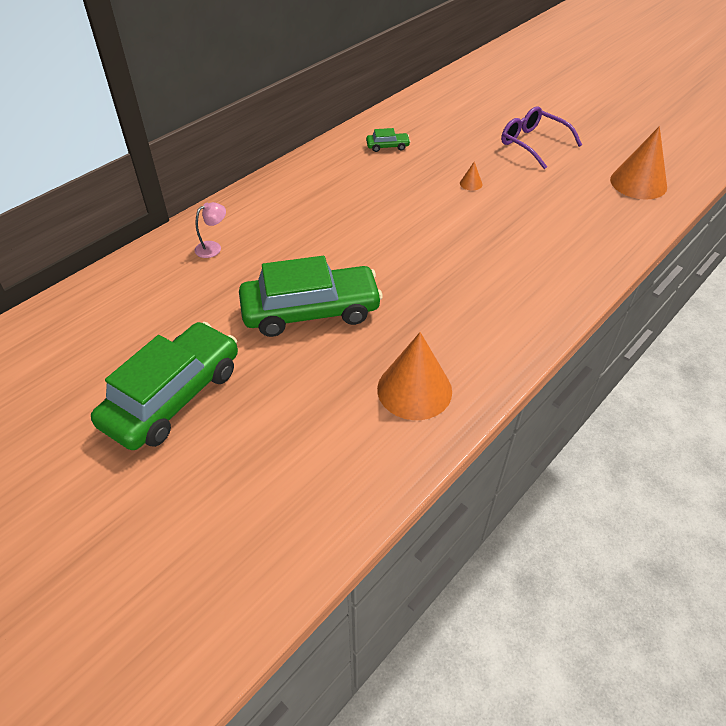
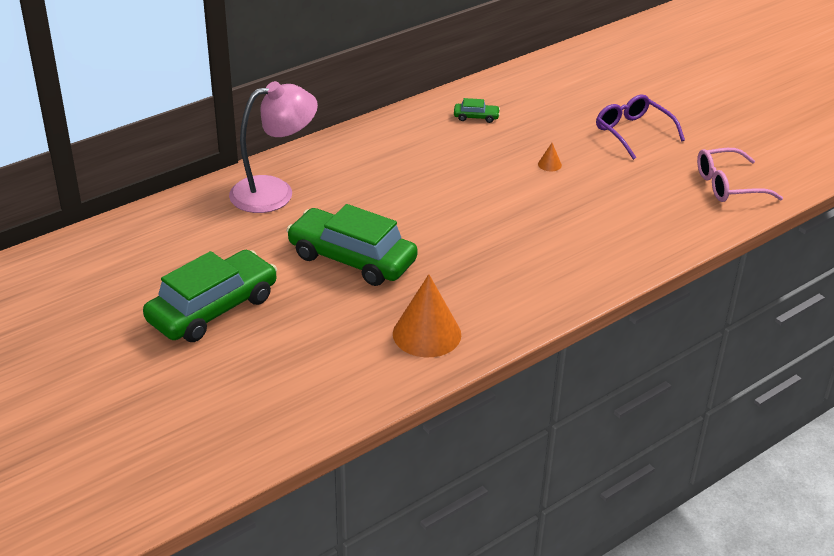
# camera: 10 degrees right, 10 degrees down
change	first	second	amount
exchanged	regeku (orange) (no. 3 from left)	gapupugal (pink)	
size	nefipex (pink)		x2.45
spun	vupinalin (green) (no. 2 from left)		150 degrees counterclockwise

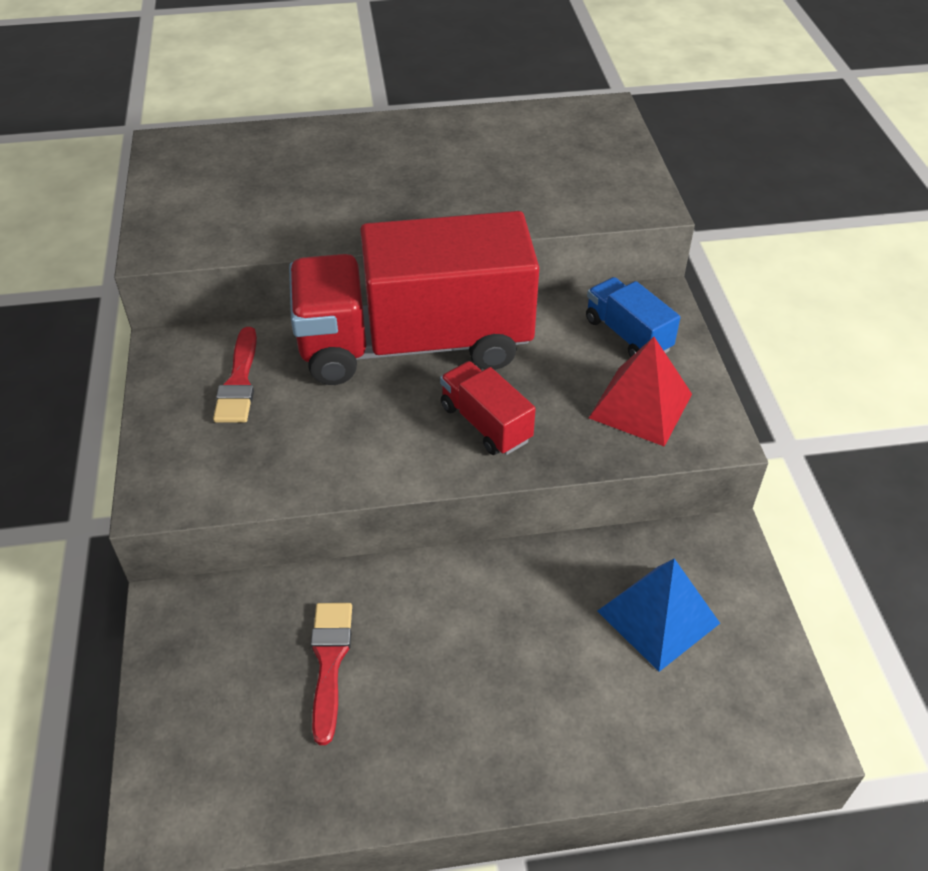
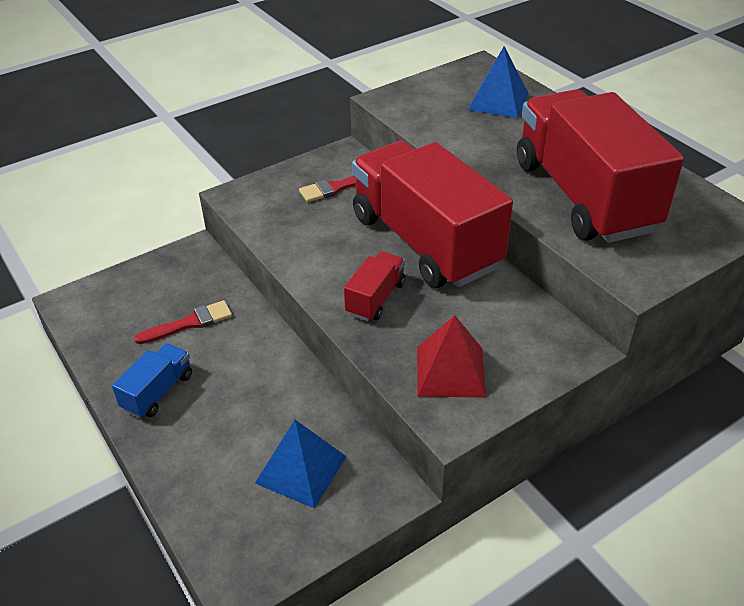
# camera: 65 degrees right, 5 degrees down
change	first	second	amount
relocated	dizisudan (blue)		
appeared		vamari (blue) (no. 2 from left)	
appeared		dizisudan (red) (no. 3 from left)	

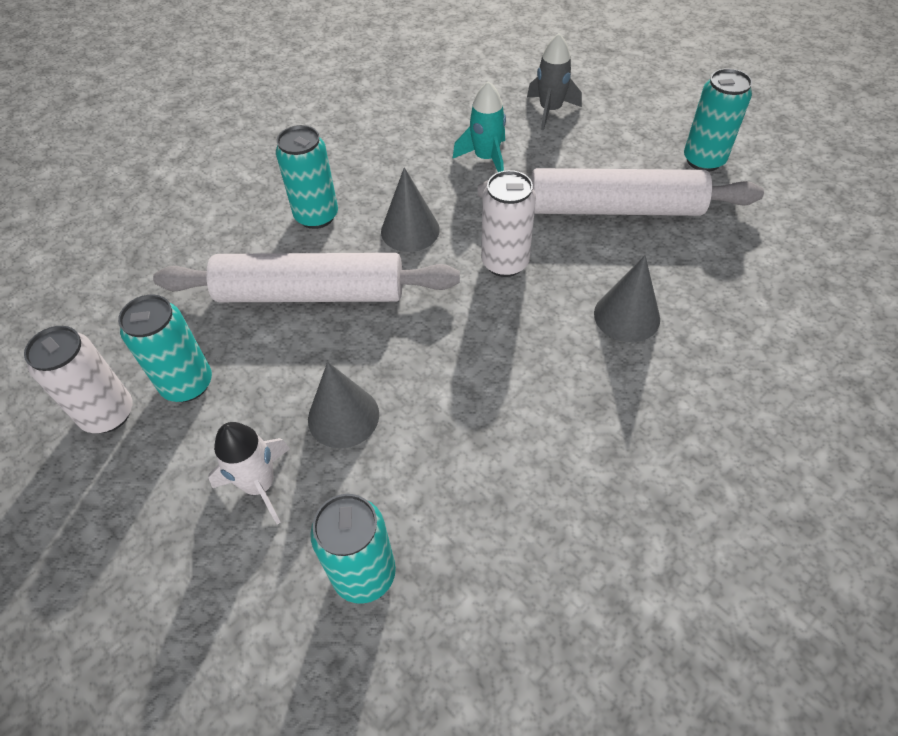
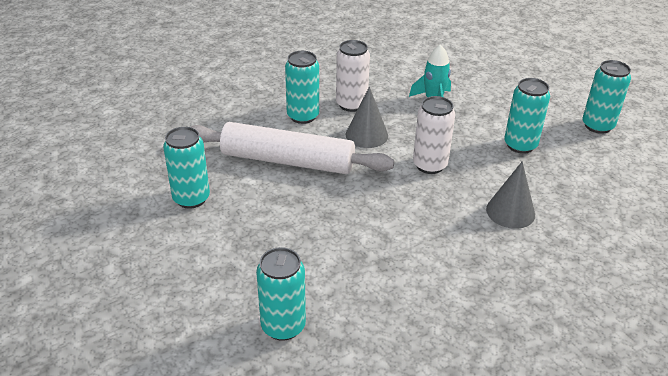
# camera: 10 degrees right, 15 degrees down
change	first	second	amount
missing	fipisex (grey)		
exchanged	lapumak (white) (no. 2 from left)	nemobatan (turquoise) (no. 4 from left)	
relocated	nemobatan (white) (no. 1 from left)		
missing	regeku (grey) (no. 1 from left)		
missing	fipisex (white)		

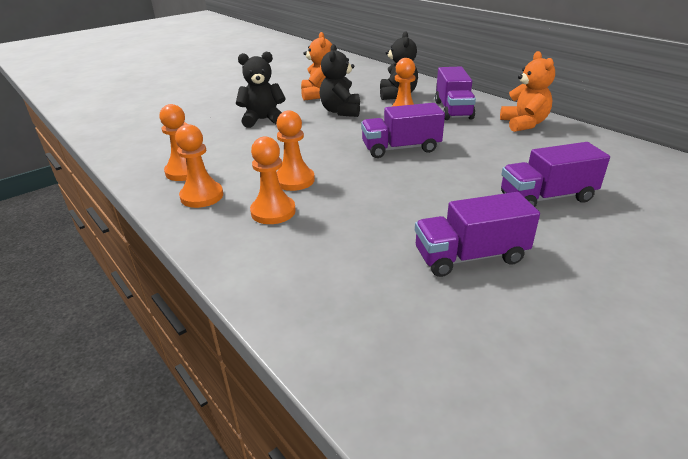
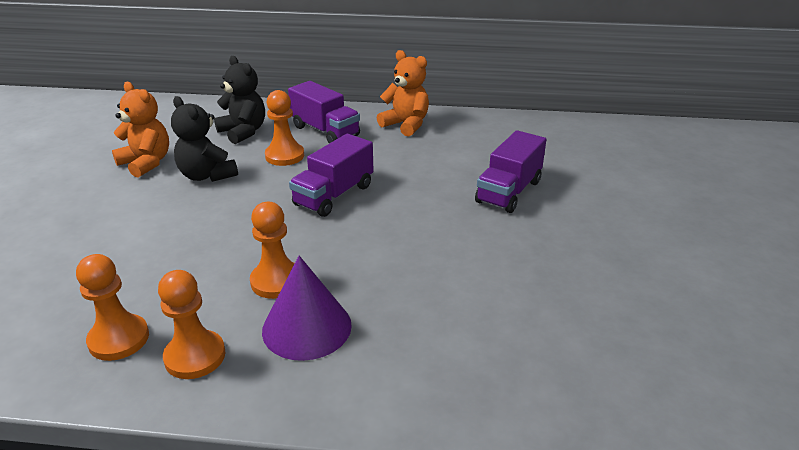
# camera: 45 degrees left, 0 degrees up
change	first	second	amount
missing	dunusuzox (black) (no. 1 from left)		
exchanged	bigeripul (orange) (no. 3 from left)	regeku (purple)	
missing	dizisudan (purple) (no. 3 from left)		

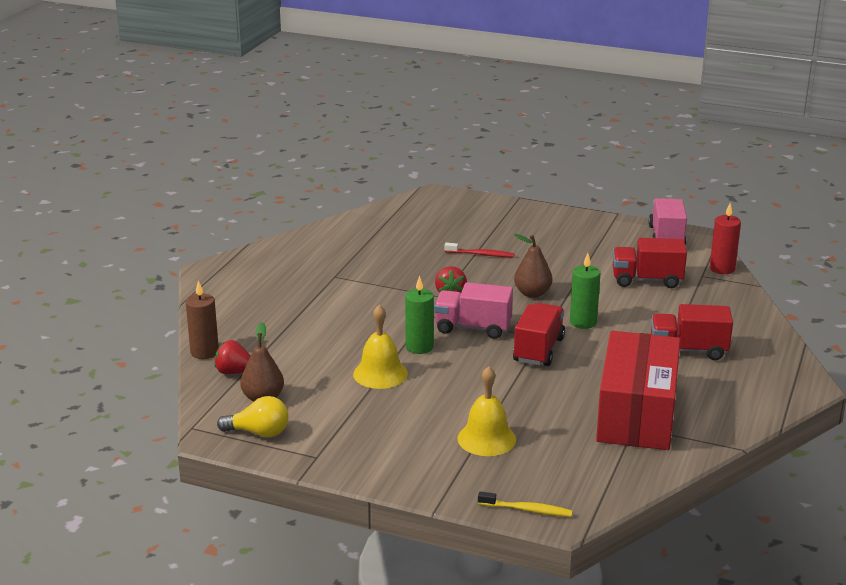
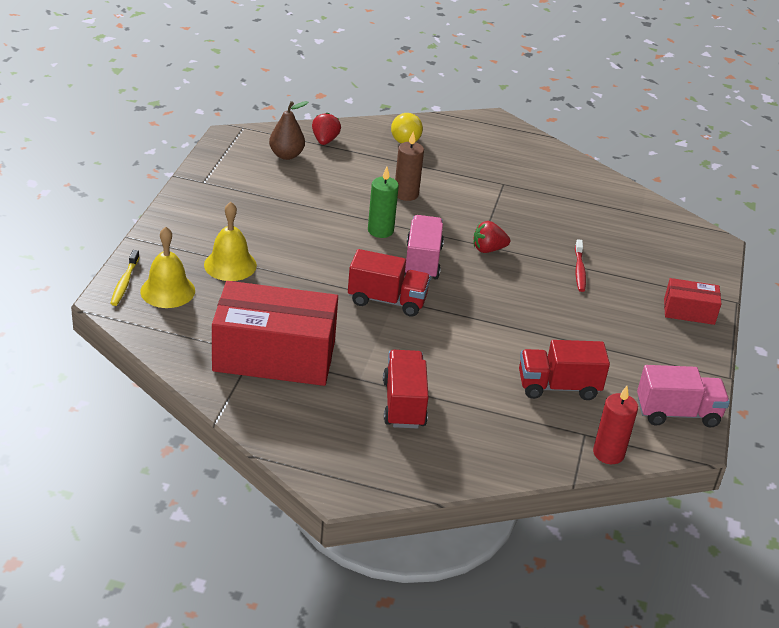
# camera: 80 degrees right, 10 degrees up
change	first	second	amount
missing	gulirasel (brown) (no. 2 from left)		
spun	dizisudan (red) (no. 2 from left in the first image)	dizisudan (red) (no. 3 from left)	90 degrees counterclockwise
missing	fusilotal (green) (no. 2 from left)		
relocated	fusilotal (brown)		
relocated	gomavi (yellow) (no. 1 from left)		
relocated	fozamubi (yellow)		
appeared		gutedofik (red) (no. 2 from left)	

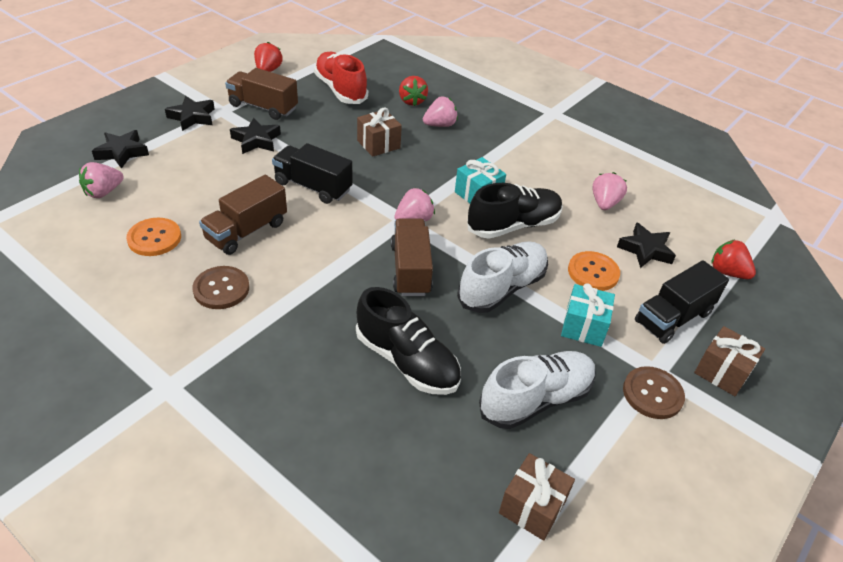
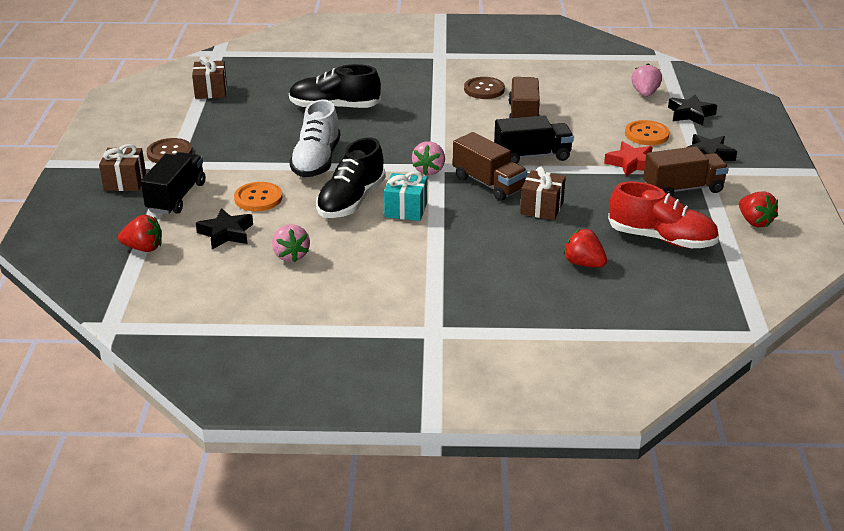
# camera: 145 degrees right, 10 degrees down
change	first	second	amount
missing	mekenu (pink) (no. 3 from left)		
colour	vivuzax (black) (no. 3 from left)	vivuzax (red)	
relocated	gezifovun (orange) (no. 1 from left in the first image)	gezifovun (orange) (no. 2 from left)	
relocated	dizisudan (brown) (no. 3 from left in the first image)	dizisudan (brown) (no. 1 from left)	
missing	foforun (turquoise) (no. 2 from left)		
missing	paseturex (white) (no. 2 from left)		

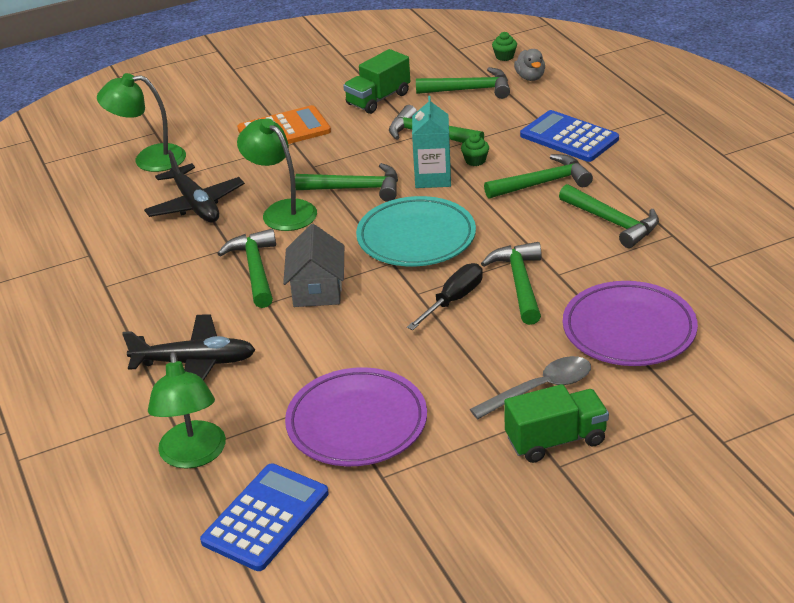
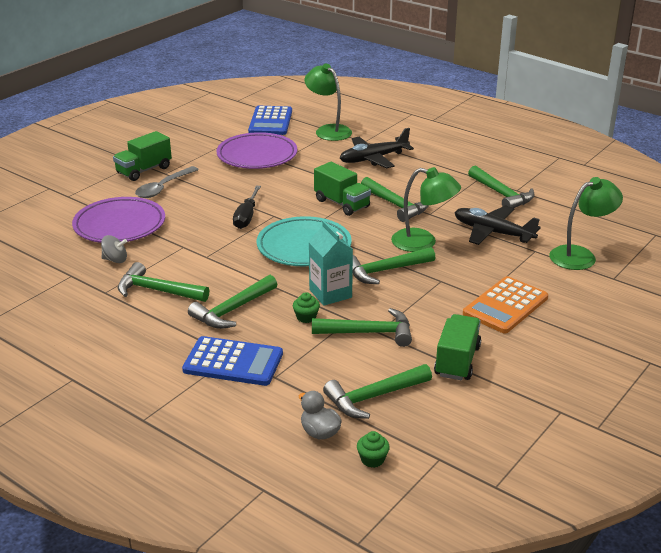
# camera: 150 degrees right, 5 degrees down
change	first	second	amount
exchanged	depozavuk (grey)	dizisudan (green) (no. 2 from left)	
relocated	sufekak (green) (no. 5 from left in the first image)	sufekak (green) (no. 7 from left)	
appeared		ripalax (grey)	

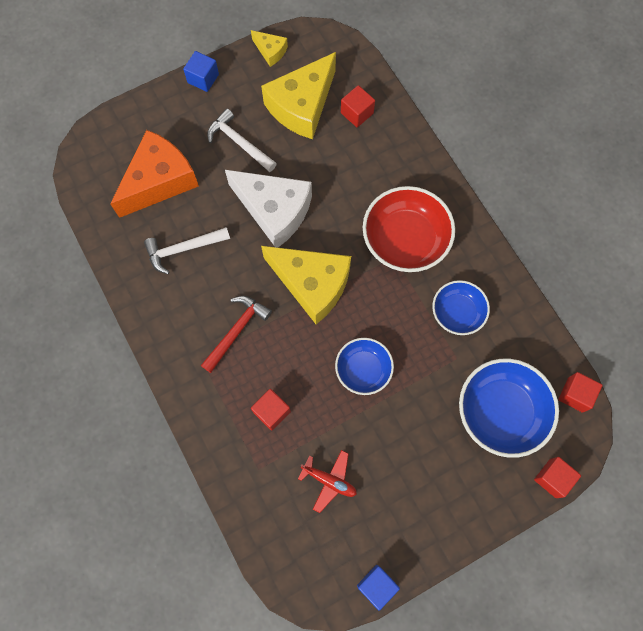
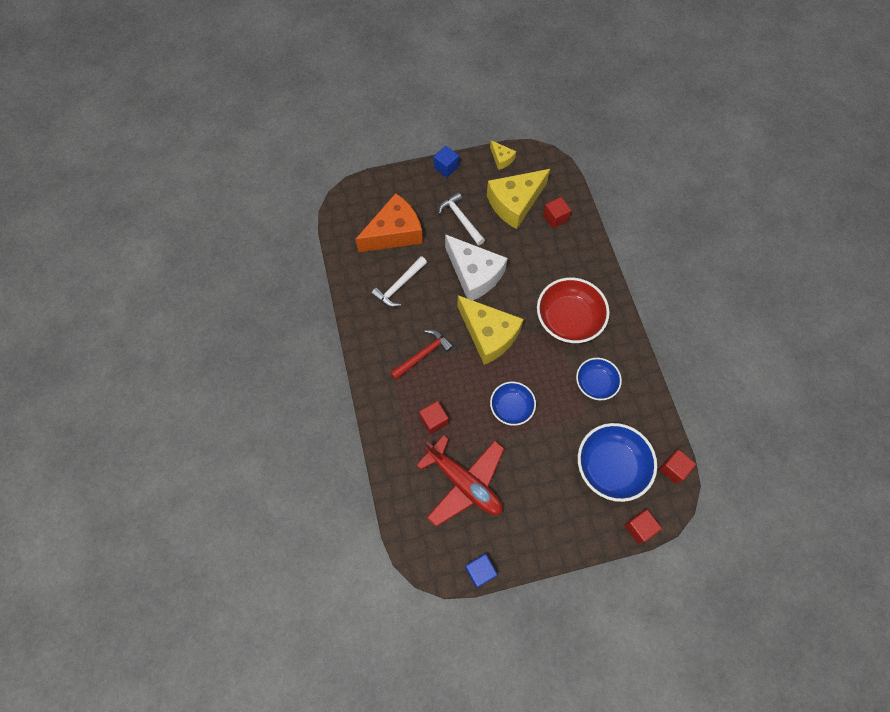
# camera: 15 degrees right, 5 degrees down
change	first	second	amount
spun	sufekak (white) (no. 1 from left)		45 degrees counterclockwise
size	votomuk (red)		x2.02

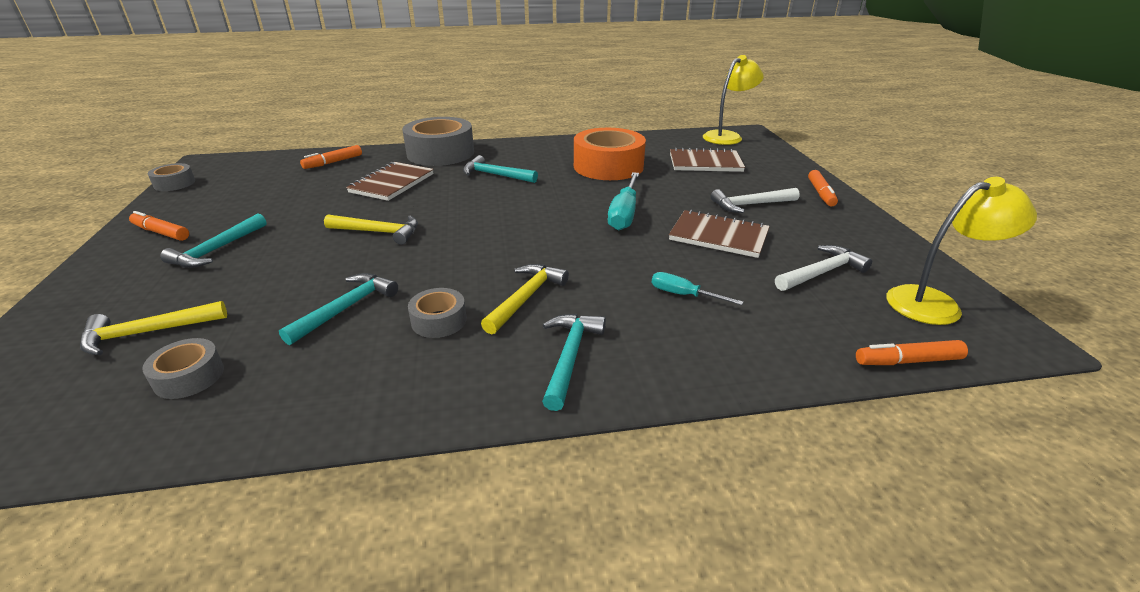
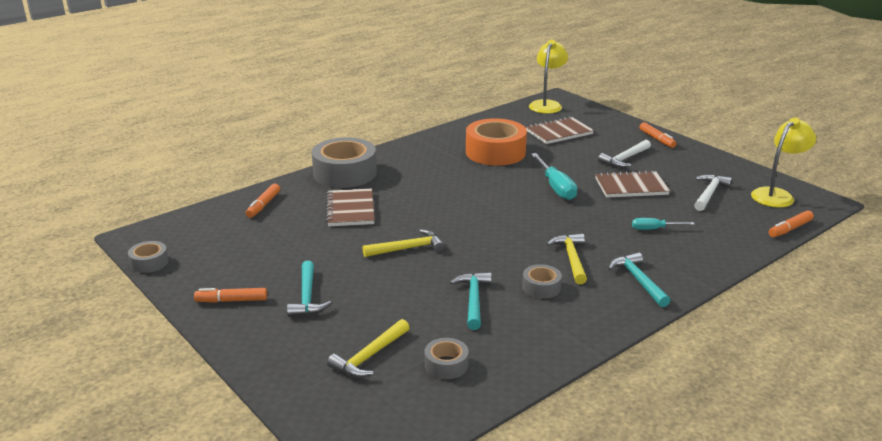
# camera: 30 degrees left, 5 degrees down
change	first	second	amount
missing	sufekak (turquoise) (no. 3 from left)		

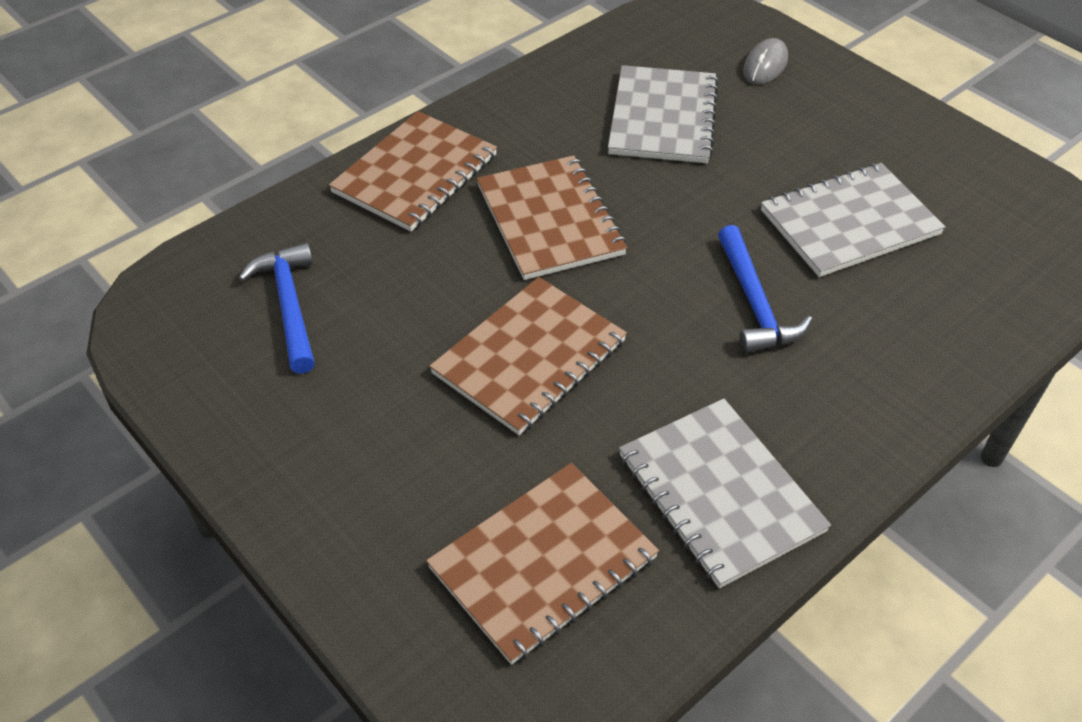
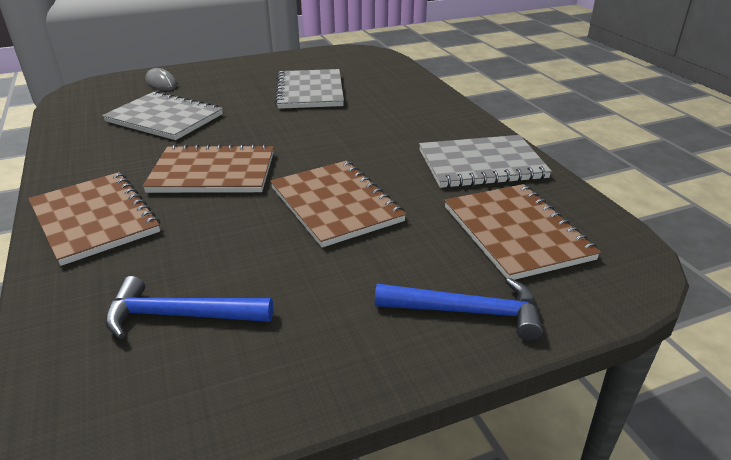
# camera: 70 degrees left, 15 degrees down
change	first	second	amount
relocated	sufekak (blue) (no. 2 from left)		

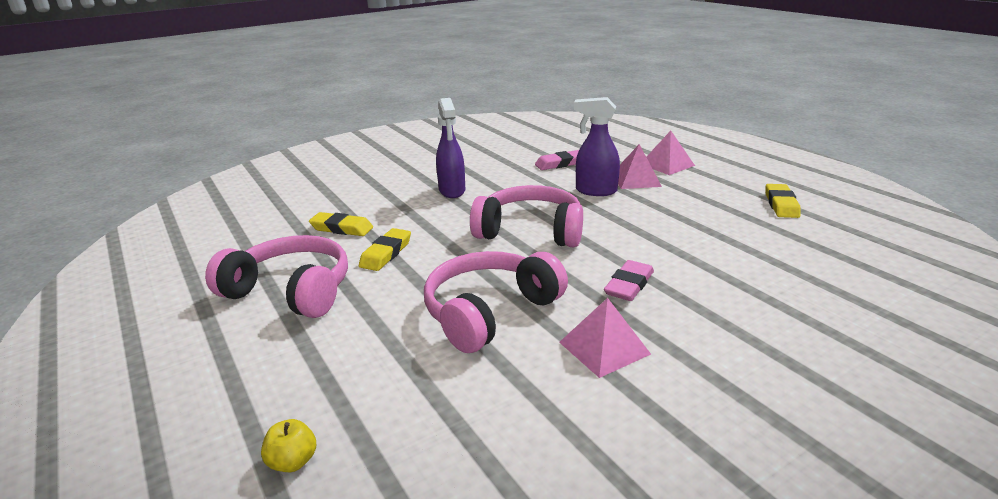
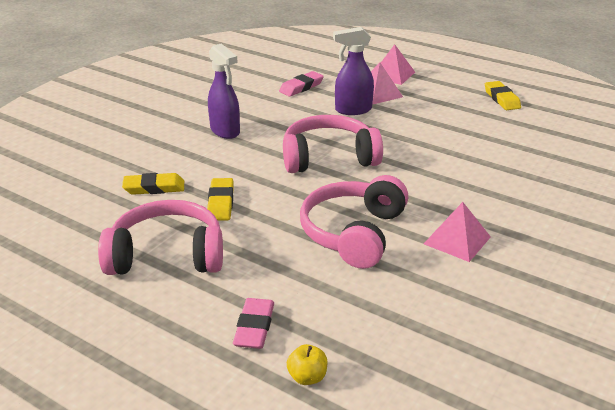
# camera: 25 degrees left, 5 degrees up
change	first	second	amount
relocated	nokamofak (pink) (no. 2 from left in the first image)	nokamofak (pink) (no. 1 from left)	

